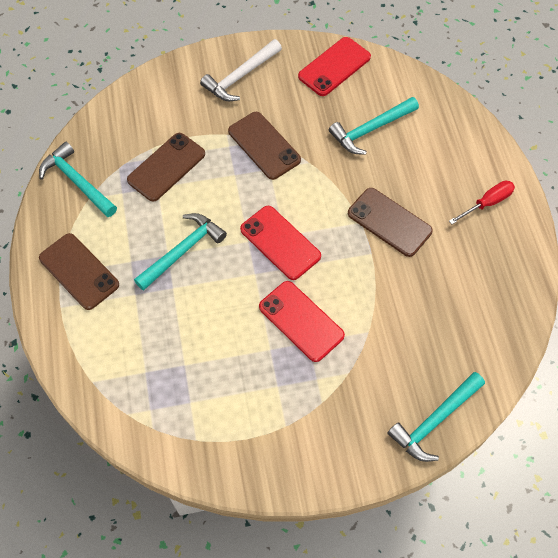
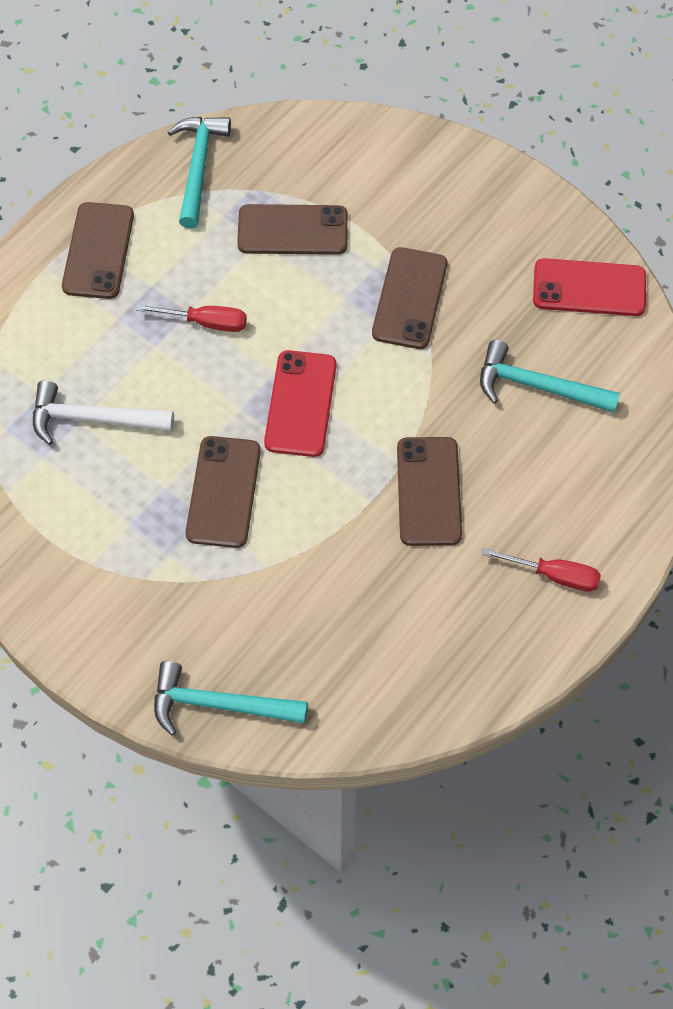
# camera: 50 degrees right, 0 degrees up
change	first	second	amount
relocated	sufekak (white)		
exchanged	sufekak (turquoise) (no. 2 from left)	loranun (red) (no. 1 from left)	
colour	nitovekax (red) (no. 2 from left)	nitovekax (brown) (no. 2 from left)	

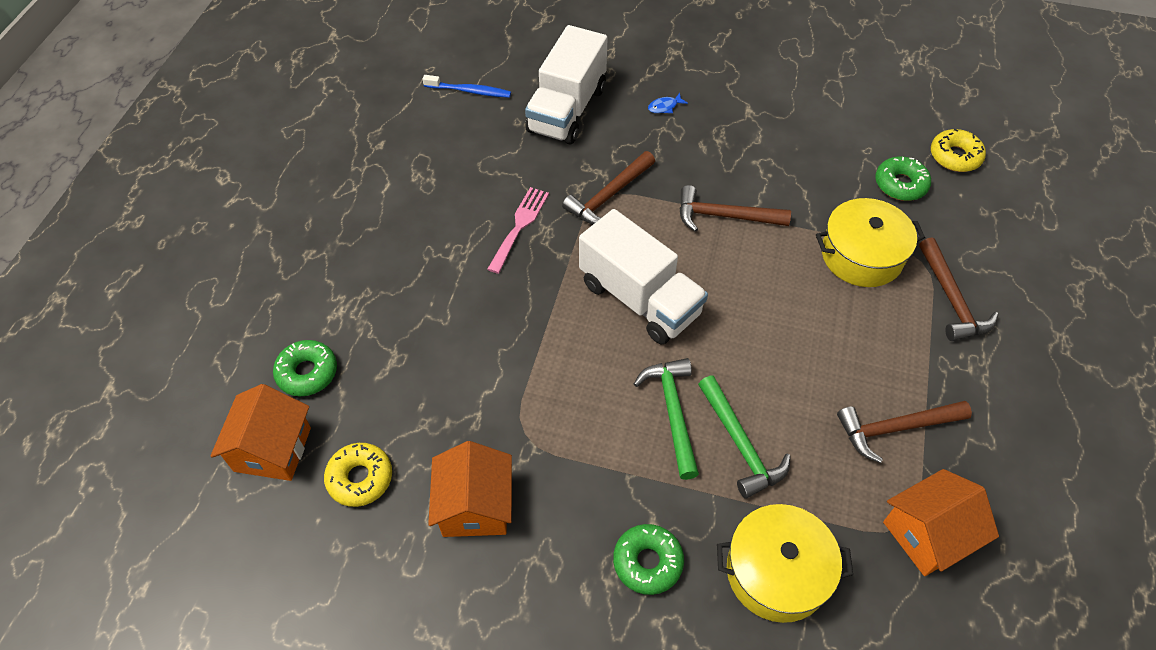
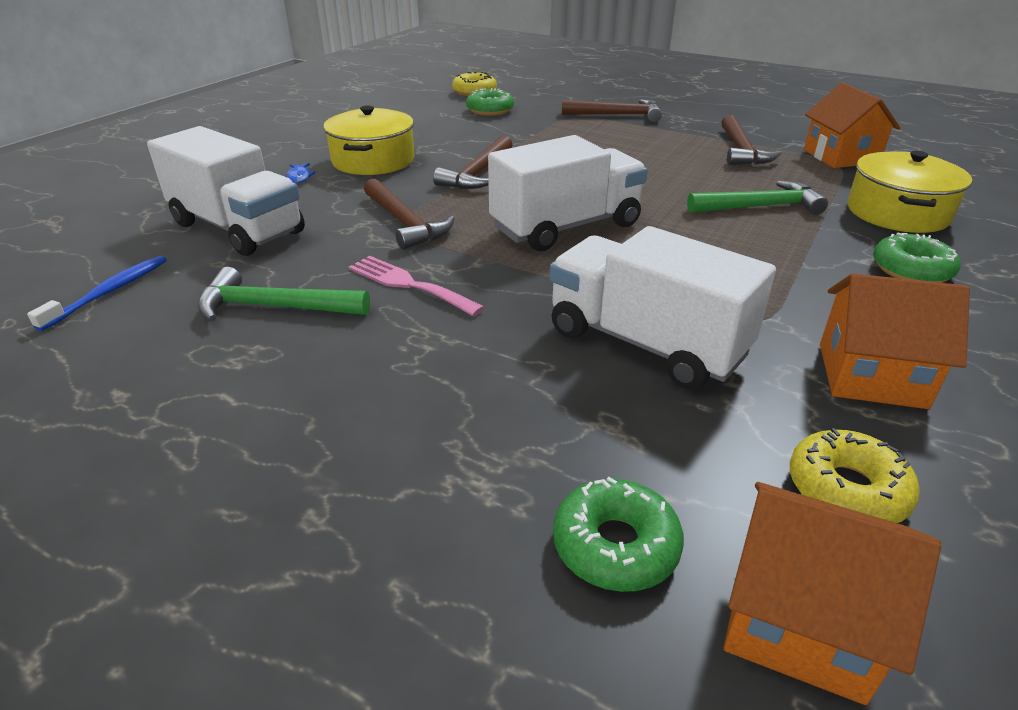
# camera: 75 degrees left, 20 degrees down
change	first	second	amount
relocated	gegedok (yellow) (no. 2 from left in the first image)	gegedok (yellow) (no. 1 from left)	
relocated	sufekak (green) (no. 1 from left)		
appeared		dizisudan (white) (no. 3 from left)	

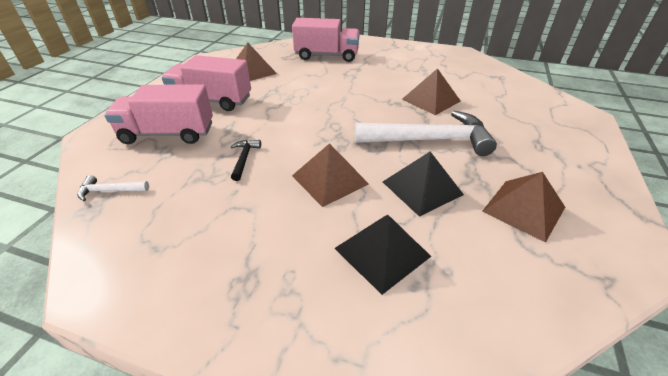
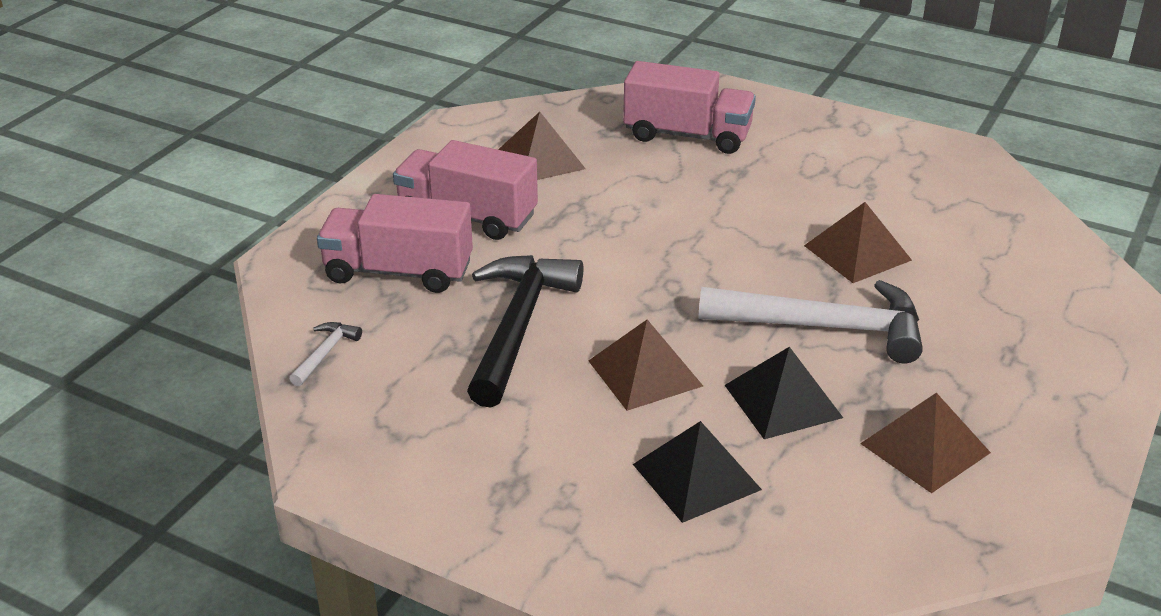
# camera: 10 degrees right, 5 degrees down
change	first	second	amount
size	sufekak (black)		x2.37
spun	sufekak (white) (no. 1 from left)		105 degrees clockwise

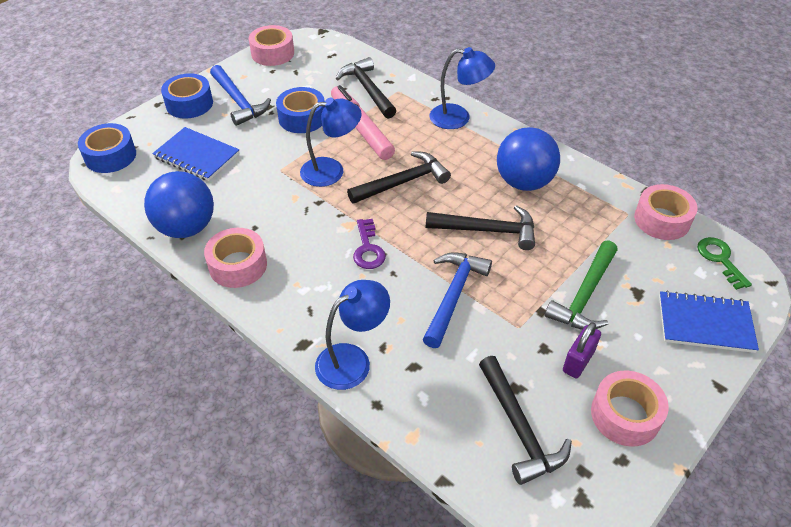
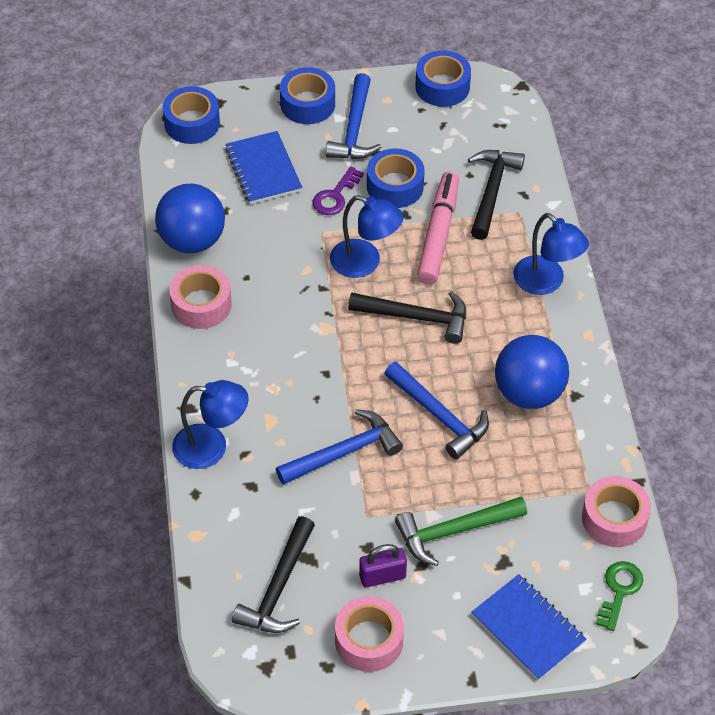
# camera: 40 degrees right, 5 degrees up
change	first	second	amount
colour	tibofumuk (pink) (no. 2 from left)	tibofumuk (blue) (no. 4 from left)	
colour	sufekak (black) (no. 3 from left)	sufekak (blue) (no. 3 from left)	
relocated	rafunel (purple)		

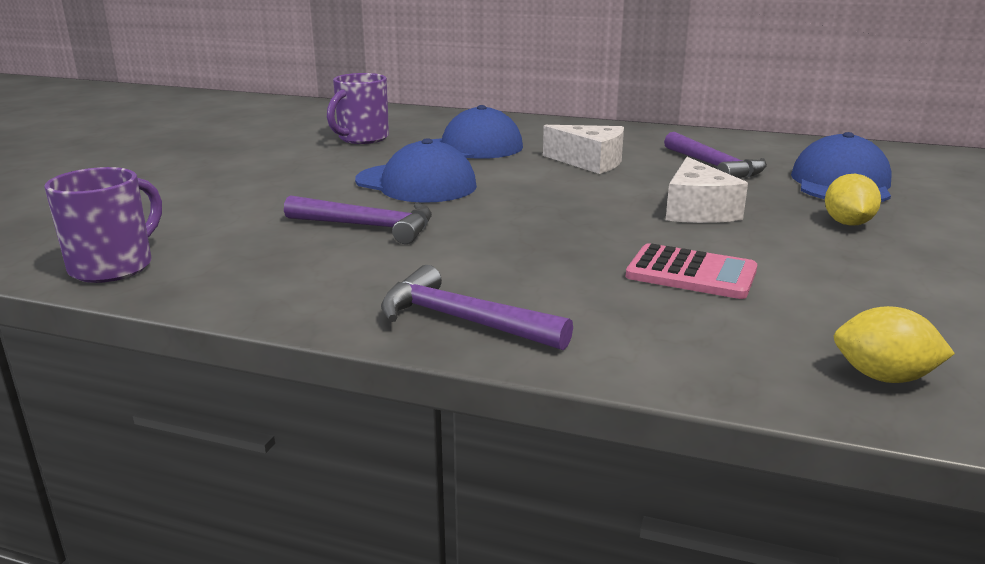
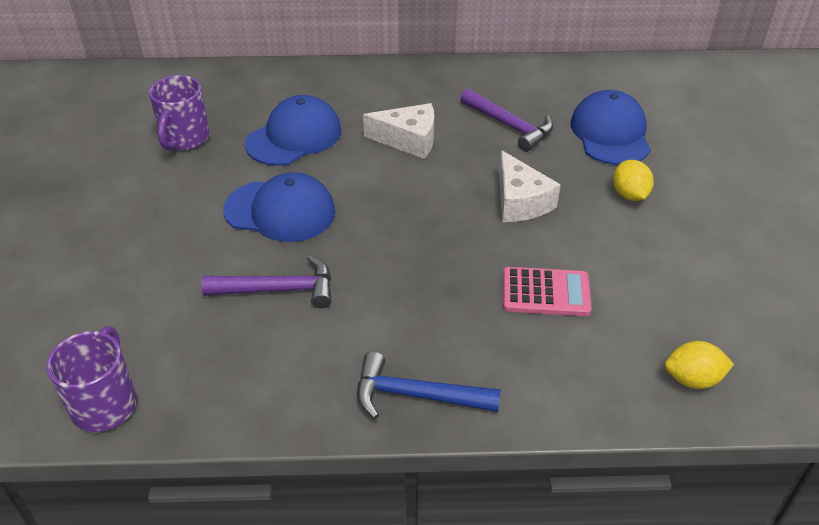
# camera: 20 degrees left, 20 degrees up
change	first	second	amount
colour	sufekak (purple) (no. 2 from left)	sufekak (blue)	

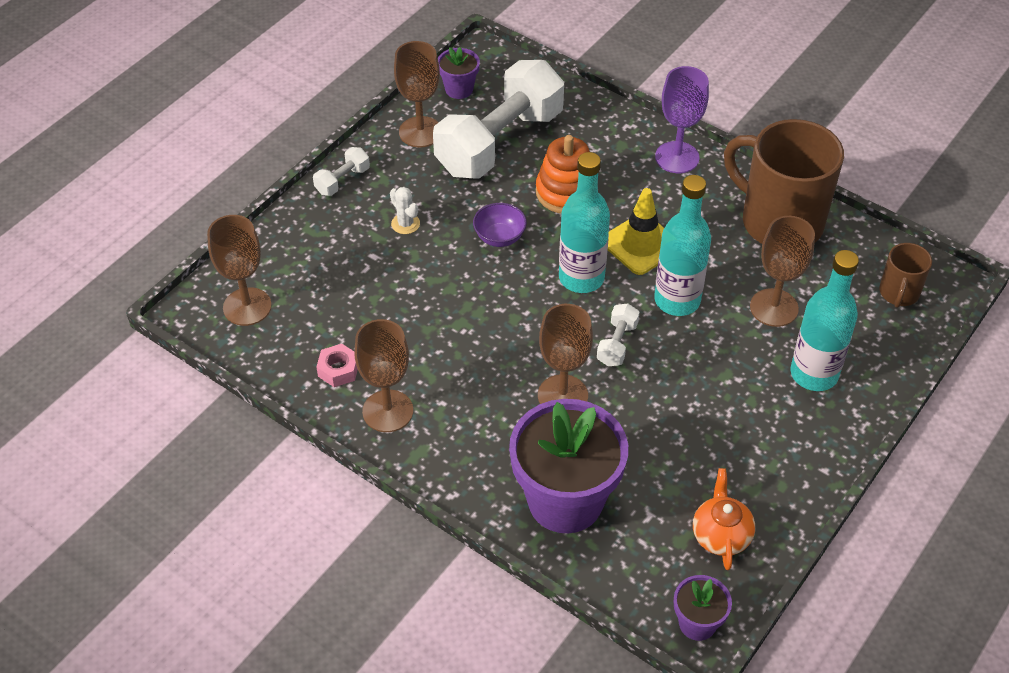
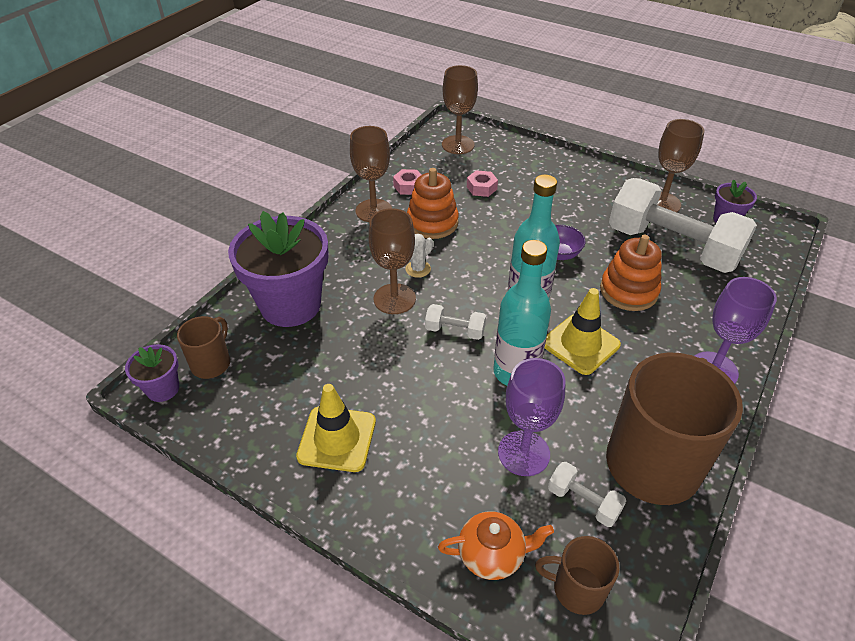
# camera: 85 degrees right, 5 degrees down
change	first	second	amount
relocated	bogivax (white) (no. 1 from left in the first image)	bogivax (white) (no. 2 from left)	
relocated	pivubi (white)		
colour	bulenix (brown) (no. 5 from left)	bulenix (purple) (no. 1 from left)	
missing	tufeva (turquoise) (no. 3 from left)		
relocated	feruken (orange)		
appeared		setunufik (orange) (no. 1 from left)	
appeared		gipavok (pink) (no. 2 from left)	
appeared		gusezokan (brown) (no. 1 from left)	
appeared		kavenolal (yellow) (no. 1 from left)	

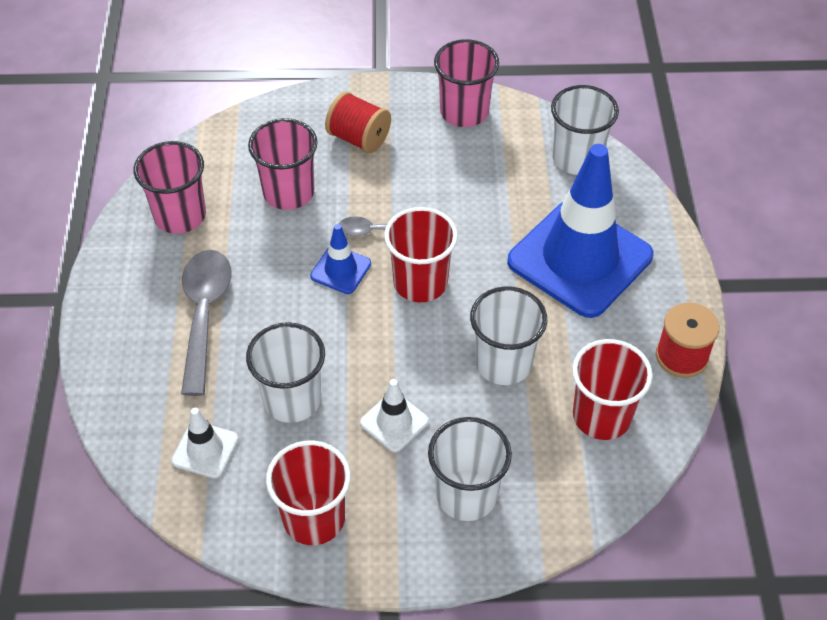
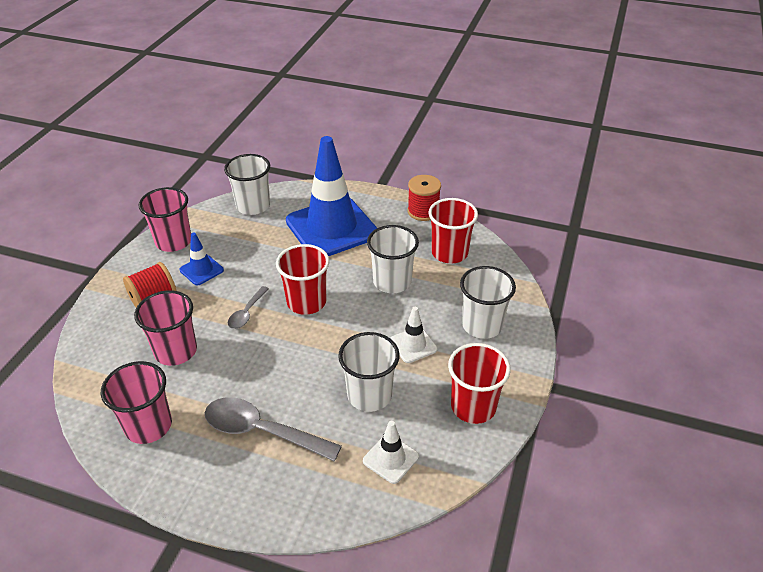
# camera: 70 degrees left, 10 degrees down
change	first	second	amount
relocated	kavenolal (blue) (no. 1 from left)		

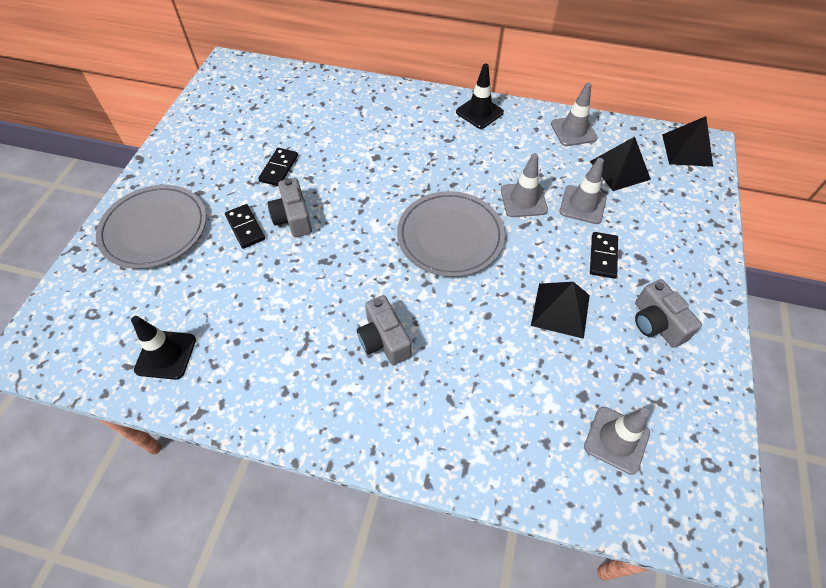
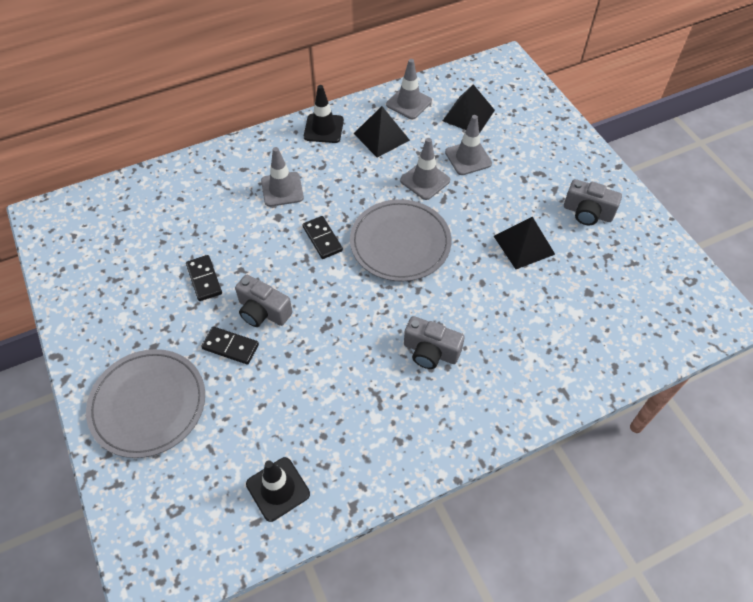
# camera: 40 degrees left, 0 degrees up
change	first	second	amount
relocated	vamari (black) (no. 3 from left in the first image)	vamari (black) (no. 1 from left)	
relocated	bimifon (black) (no. 3 from left)		
relocated	kavenolal (grey) (no. 4 from left in the first image)	kavenolal (grey) (no. 1 from left)	

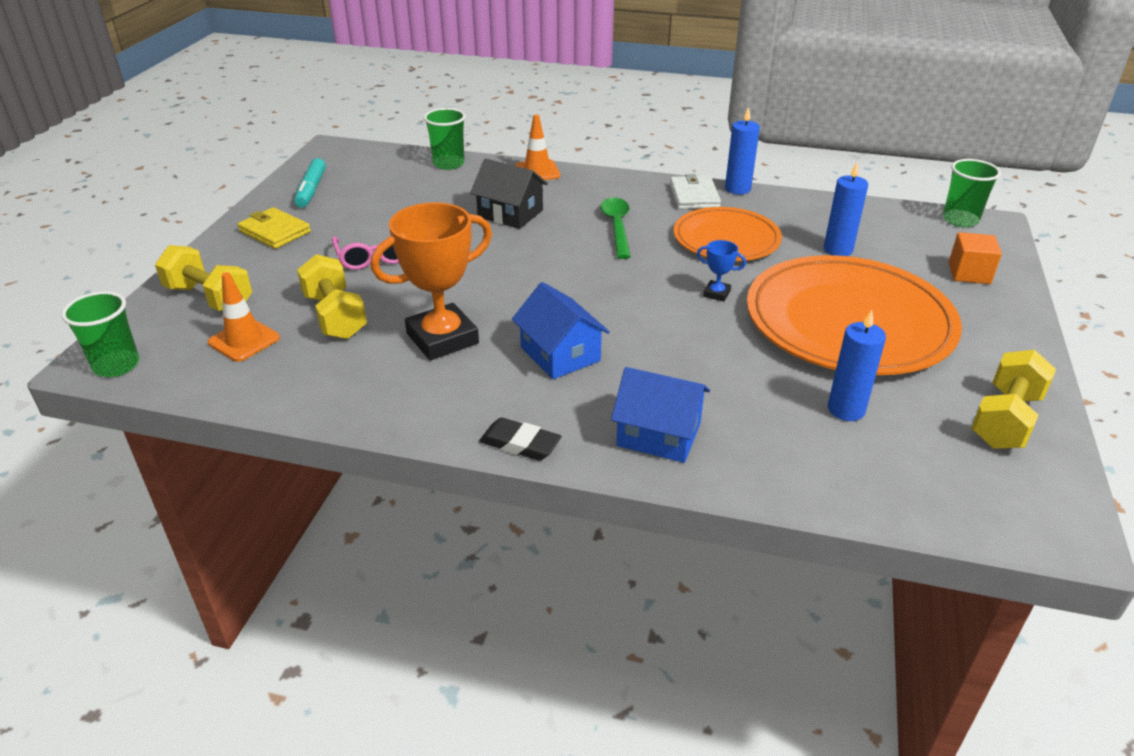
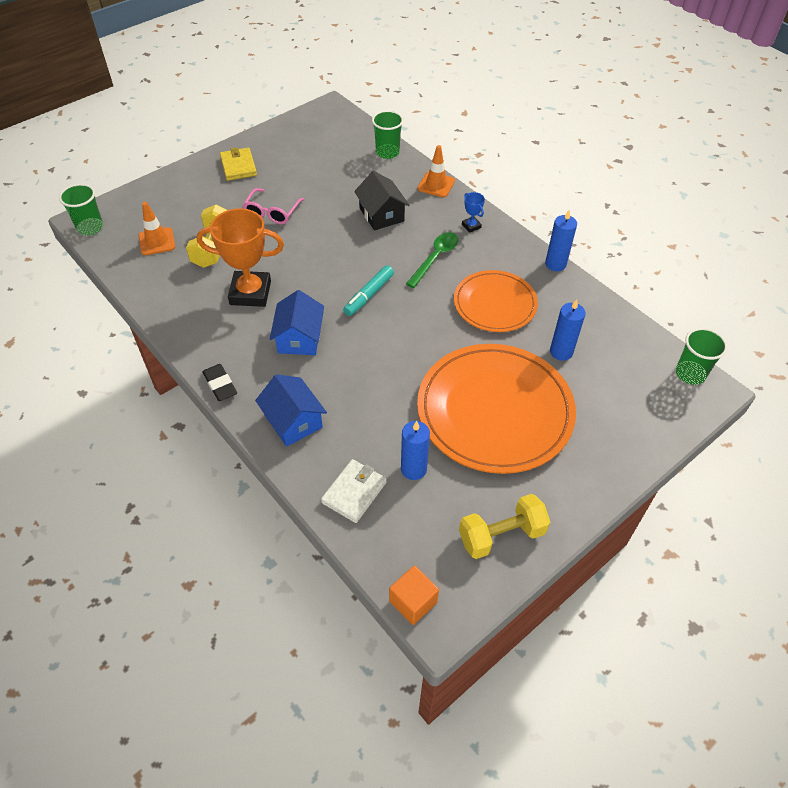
# camera: 35 degrees right, 15 degrees up
change	first	second	amount
relocated	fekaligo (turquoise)		
relocated	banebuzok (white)		
relocated	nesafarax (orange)		
relocated	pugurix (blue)		
missing	bogivax (yellow) (no. 1 from left)		

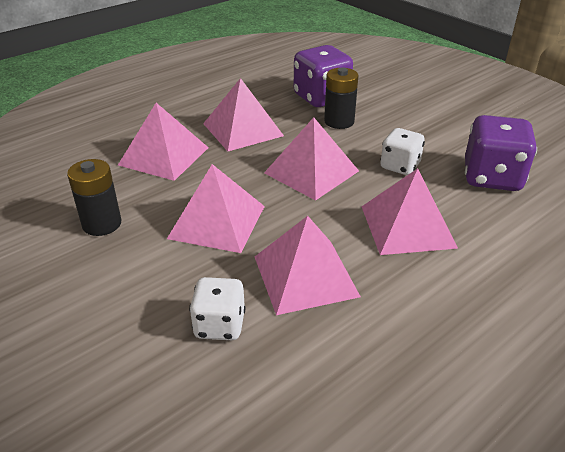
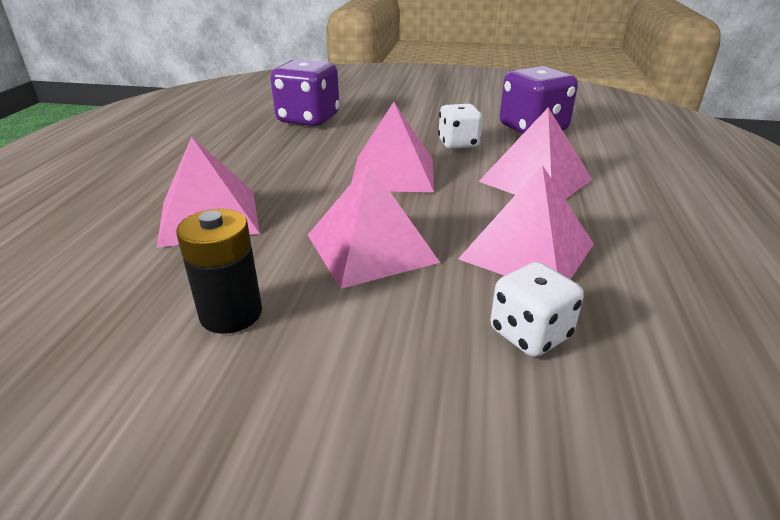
# camera: 40 degrees left, 5 degrees down
change	first	second	amount
missing	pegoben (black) (no. 2 from left)		
missing	vamari (pink) (no. 3 from left)		

